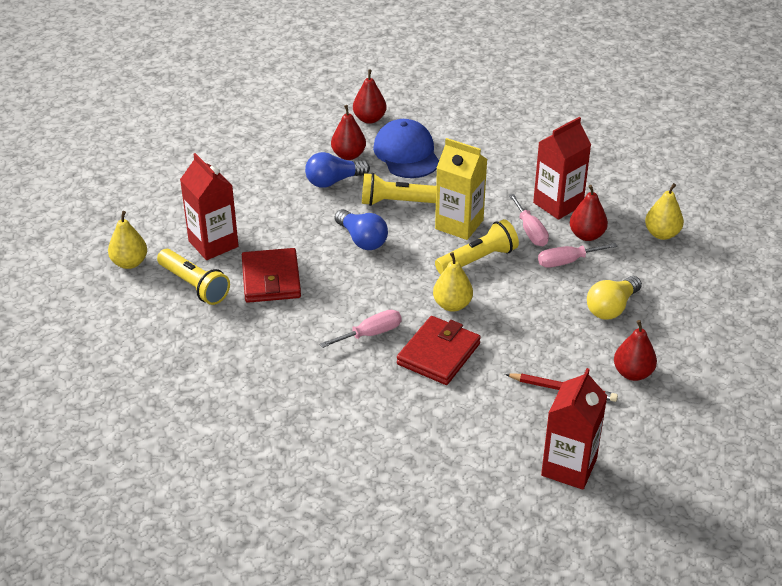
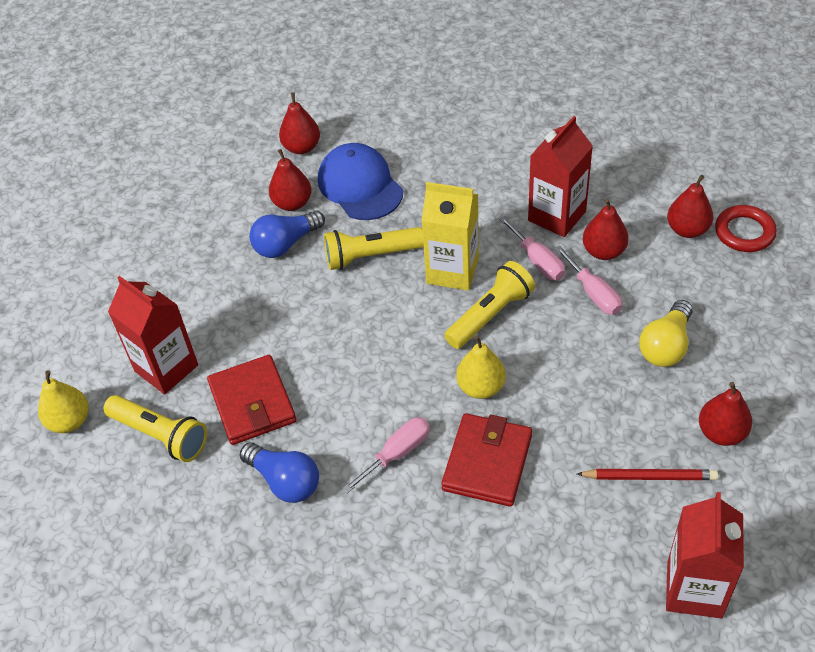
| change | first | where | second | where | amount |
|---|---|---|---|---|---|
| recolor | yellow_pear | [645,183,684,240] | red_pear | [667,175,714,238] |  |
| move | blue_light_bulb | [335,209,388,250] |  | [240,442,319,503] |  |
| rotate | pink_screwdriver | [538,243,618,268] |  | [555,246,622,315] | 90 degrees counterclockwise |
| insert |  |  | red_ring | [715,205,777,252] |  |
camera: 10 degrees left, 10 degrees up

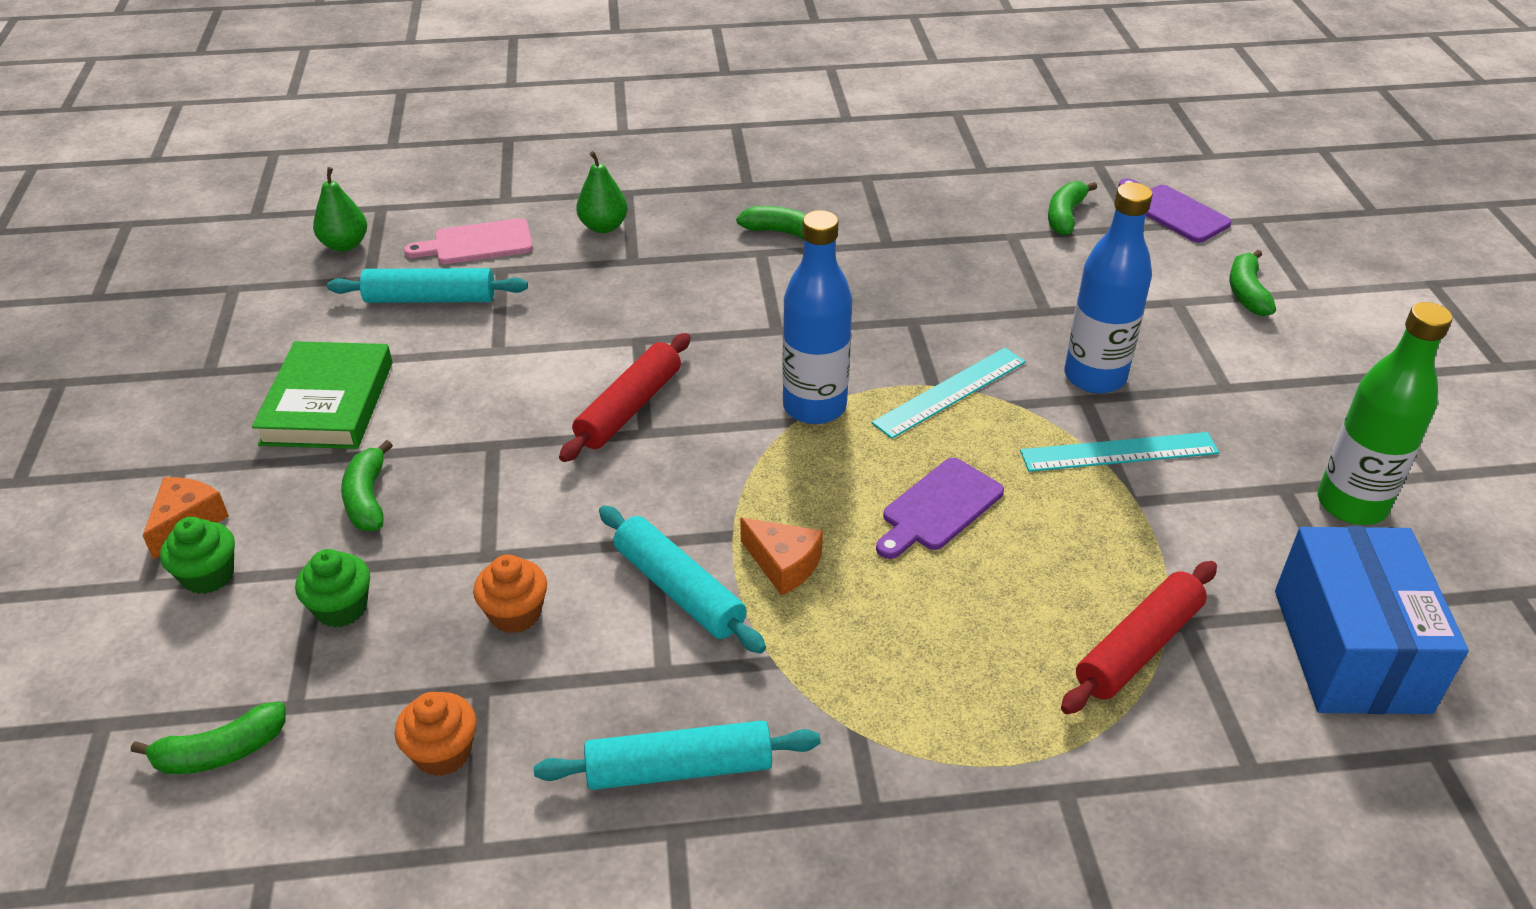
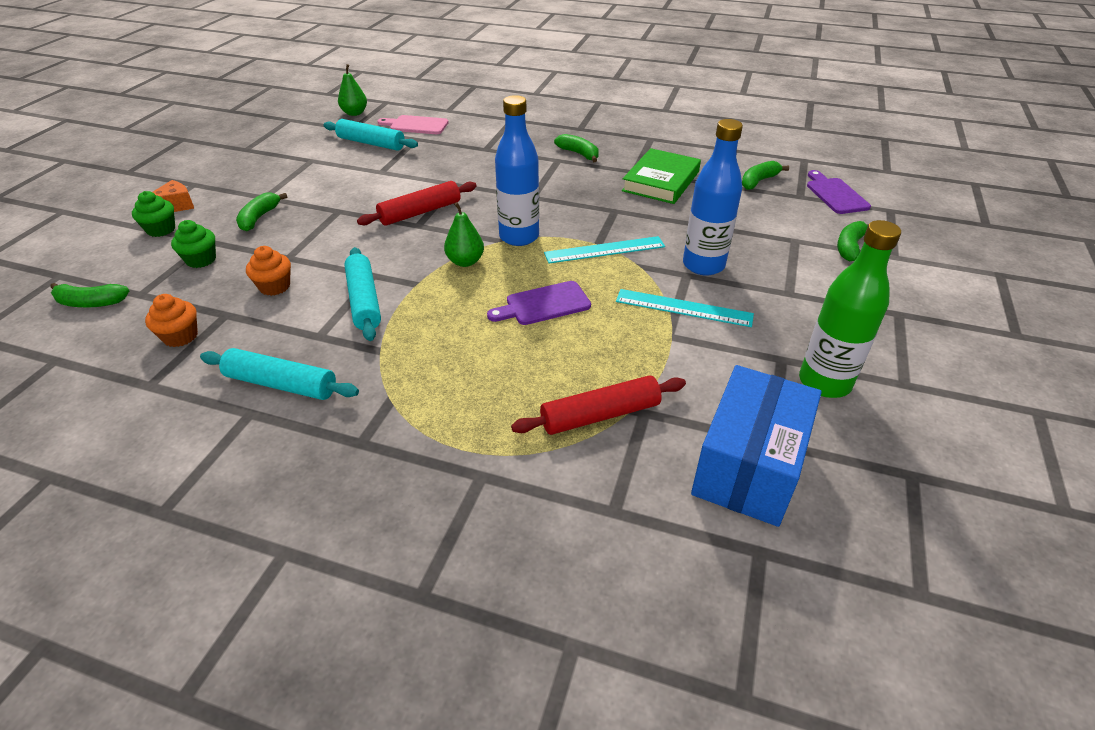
| change | first | where | second | where | amount |
|---|---|---|---|---|---|
| move | green_pear | [576,151,628,233] |  | [444,202,484,267] |  |
| move | green_book | [252,341,392,449] |  | [622,148,701,204] |  |
| delete | orange_cheese | [740,518,823,596] |  |  |  |
camera: 25 degrees right, 0 degrees up

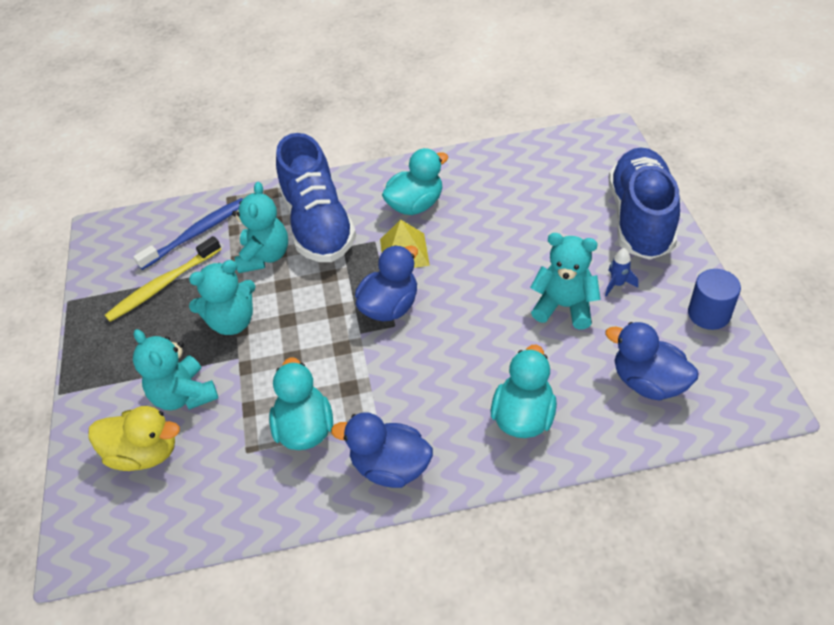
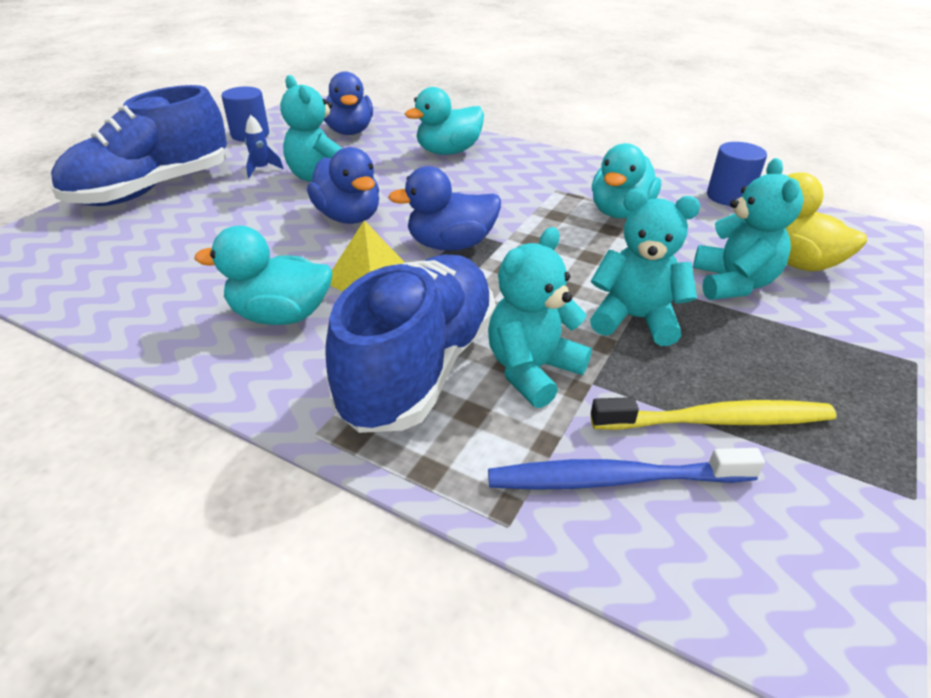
| change | first | where | second | where | amount |
|---|---|---|---|---|---|
| move | blue_duck | [331,412,433,488] |  | [307,147,379,224] |  |
| insert |  |  | blue_cylinder | [707,142,767,206] |  |
camera: 145 degrees left, 10 degrees down

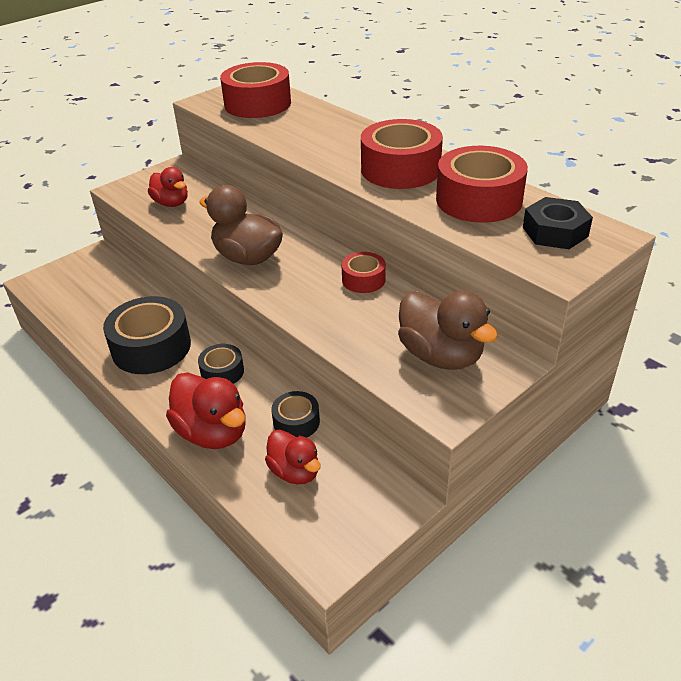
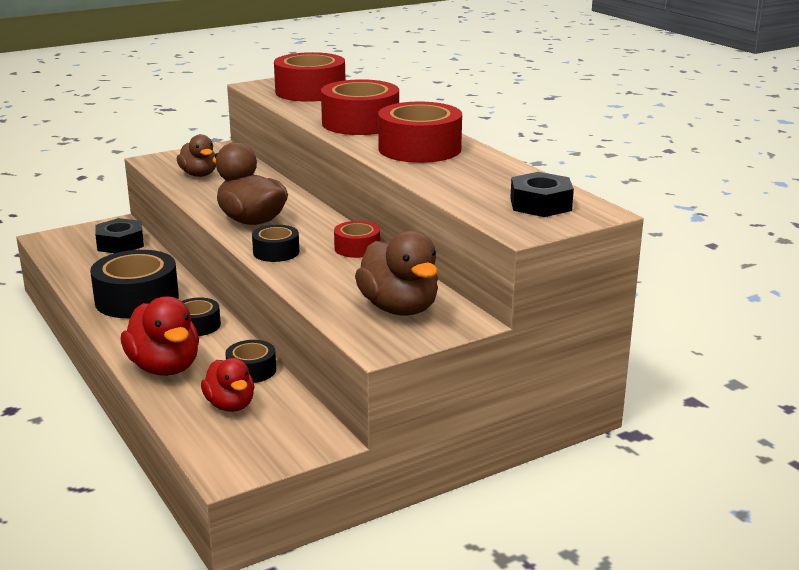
| change | first | where | second | where | amount |
|---|---|---|---|---|---|
| move | red_tape | [436,146,528,223] |  | [321,79,399,135] |  |
| recolor | red_duck | [148,167,188,207] | brown_duck | [177,134,216,177] |  |
| insert |  |  | black_nut | [95,218,144,253] |  |
| insert |  |  | black_tape | [252,225,299,262] |  |
camera: 10 degrees right, 15 degrees down

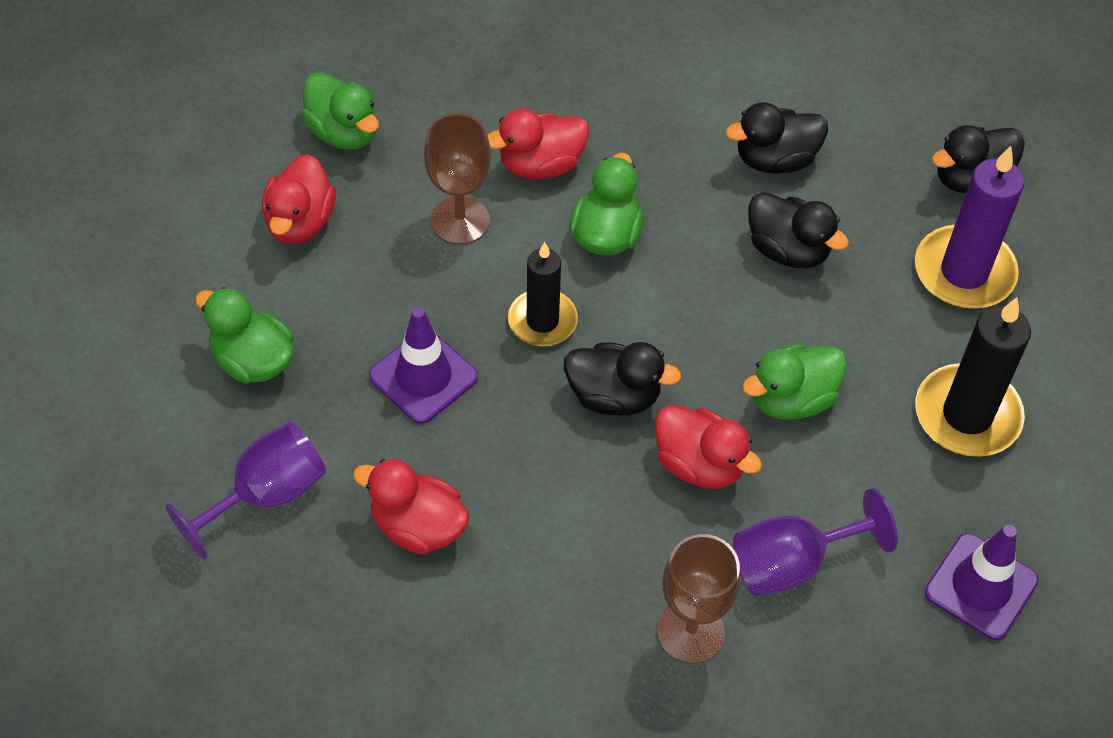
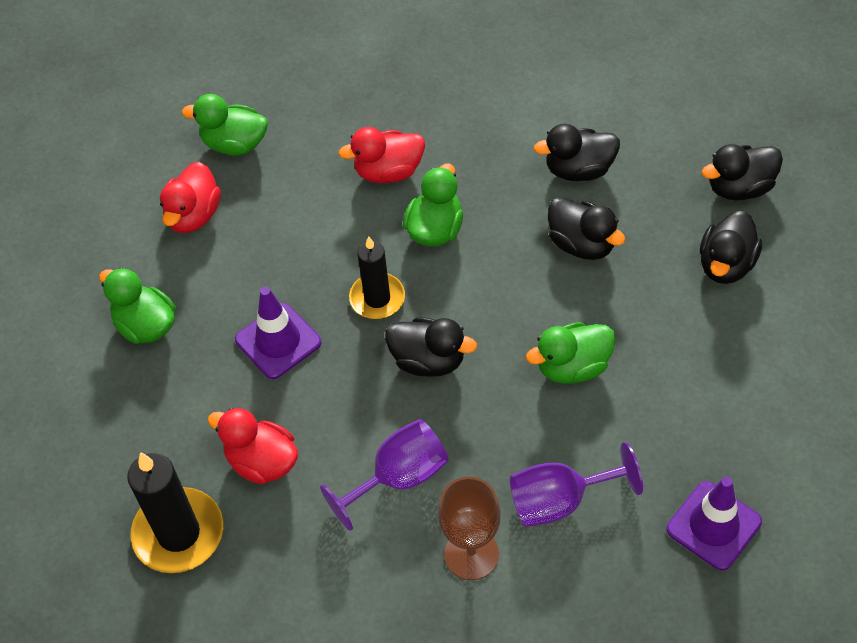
| change | first | where | second | where | amount |
|---|---|---|---|---|---|
| rotate | green_duck | [301,72,379,150] |  | [182,94,268,156] | 135 degrees clockwise |
| delete | brown_goblet | [424,113,491,245] |  |  |  |
| replace | purple_candle | [915,146,1024,309] | black_duck | [700,211,762,284] |  |
| move | black_candle | [915,297,1031,457] |  | [127,452,223,573] |  |
| delete | red_duck | [655,405,762,489] |  |  |  |
| move | purple_goblet | [165,422,326,560] |  | [320,419,449,531] |  |
camera: 10 degrees right, 0 degrees up

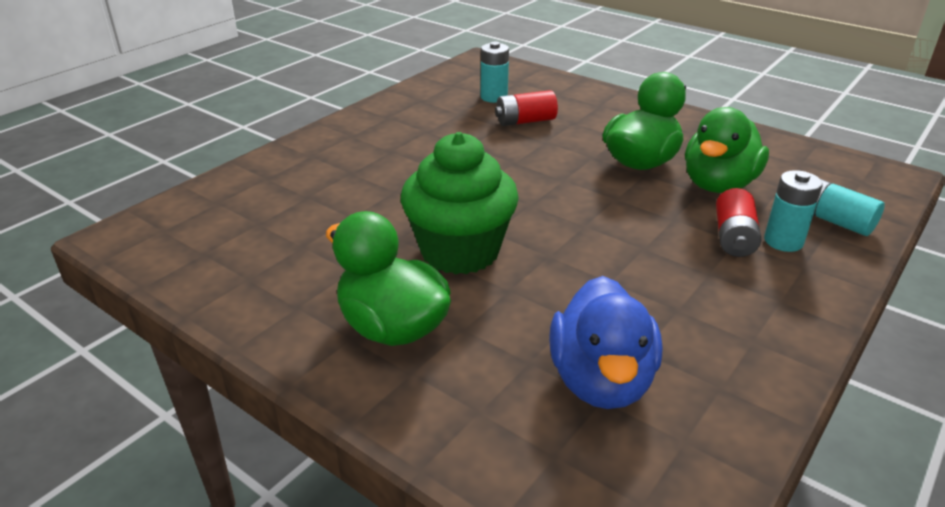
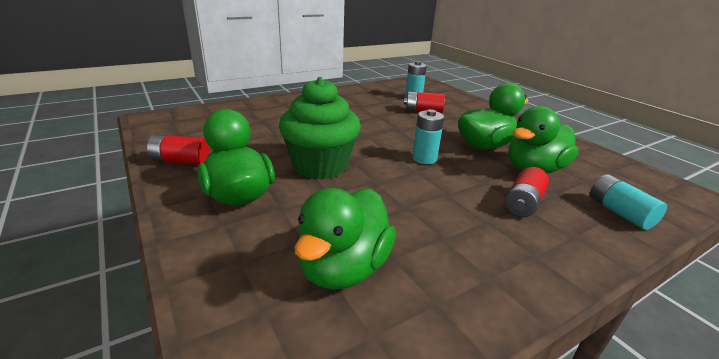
| change | first | where | second | where | amount |
|---|---|---|---|---|---|
| move | turquoise_battery | [764,170,823,252] |  | [412,109,444,164] |  |
| recolor | blue_duck | [549,276,662,409] | green_duck | [294,188,396,290] |  |
| insert |  |  | red_battery | [147,134,210,165] |  |
camera: 20 degrees right, 5 degrees down

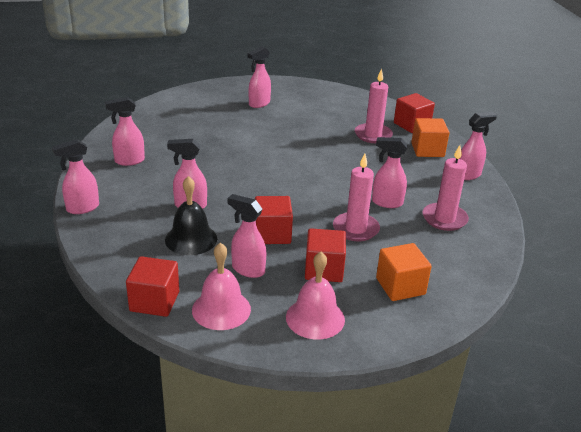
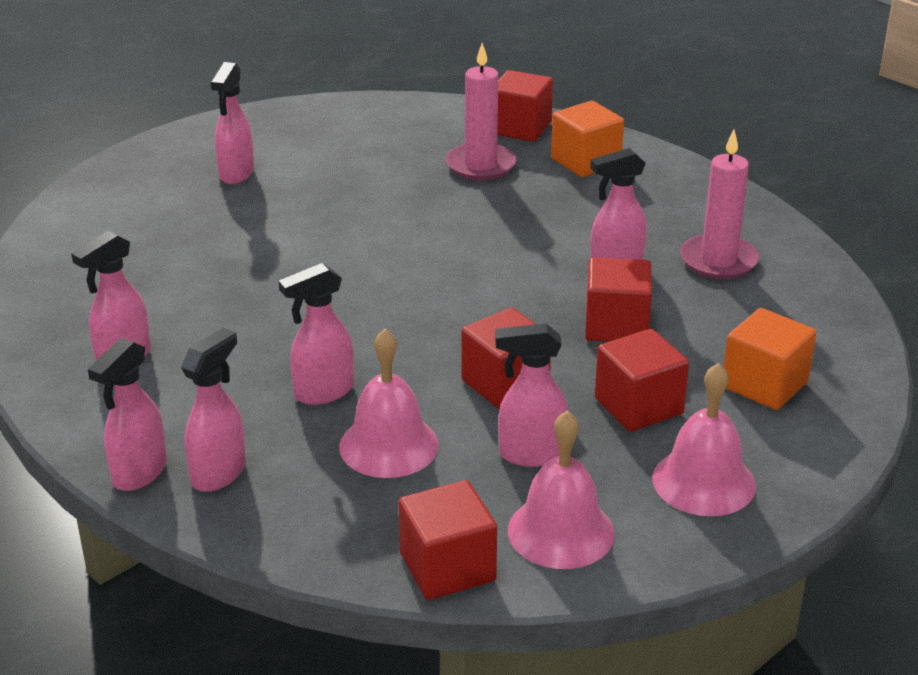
| change | first | where | second | where | amount |
|---|---|---|---|---|---|
| move | pink_spray_bottle | [459,112,497,180] |  | [181,328,246,492] |  |
| replace | pink_candle | [333,154,380,241] | red_cube | [585,257,652,342] |  |
| recolor | black_bell | [165,176,217,255] | pink_bell | [339,329,439,478] |  |
camera: 30 degrees left, 0 degrees up

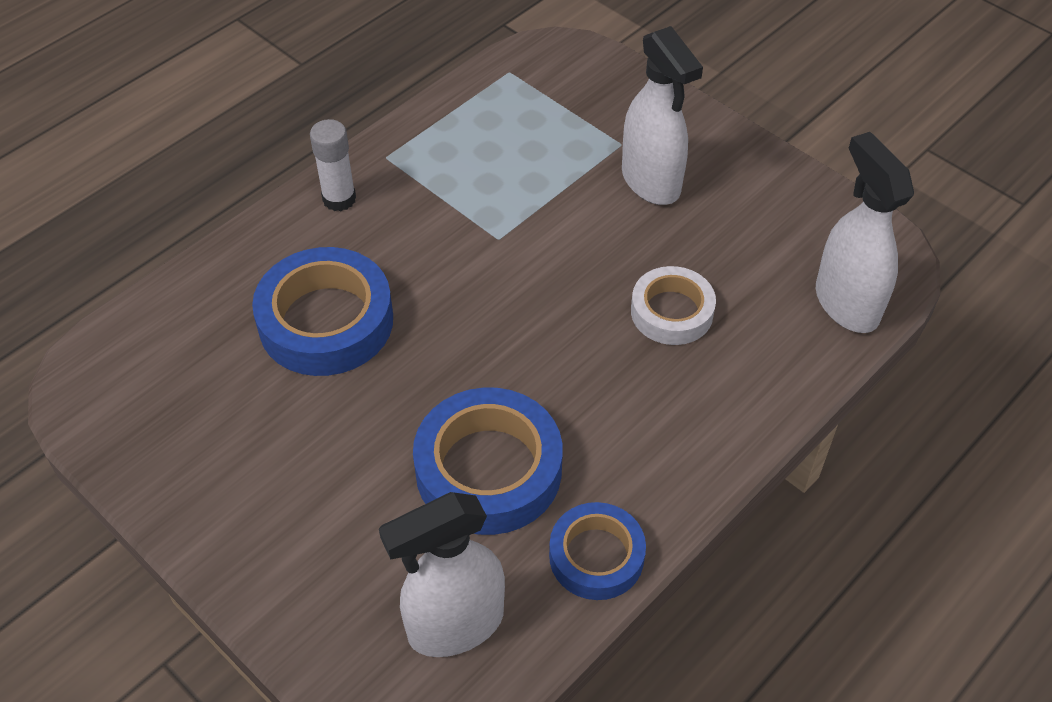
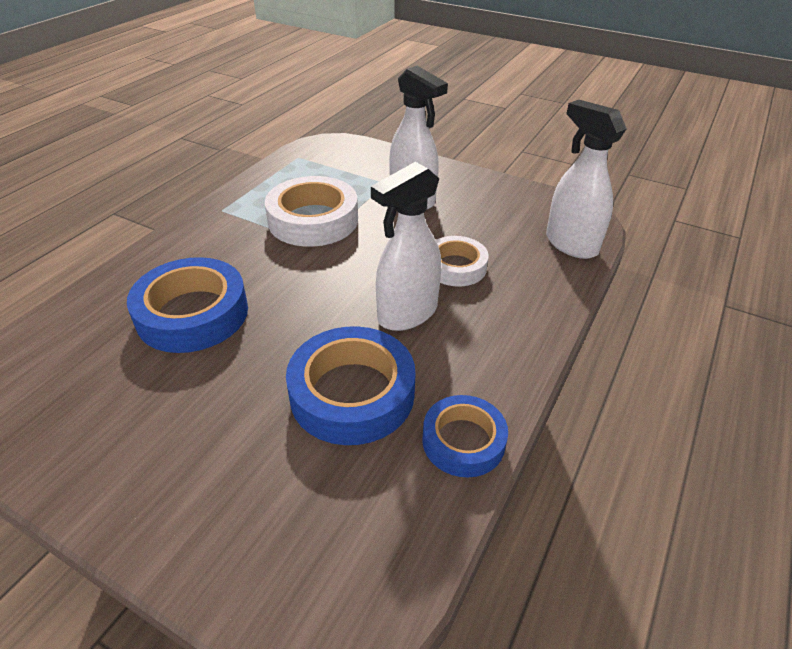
| change | first | where | second | where | amount |
|---|---|---|---|---|---|
| delete | white_glue_stick | [310,119,356,211] |  |  |  |
| move | white_spray_bottle | [379,492,505,657] |  | [371,162,441,331] |  |
| insert |  |  | white_tape | [265,176,358,247] |  |
camera: 15 degrees left, 10 degrees down

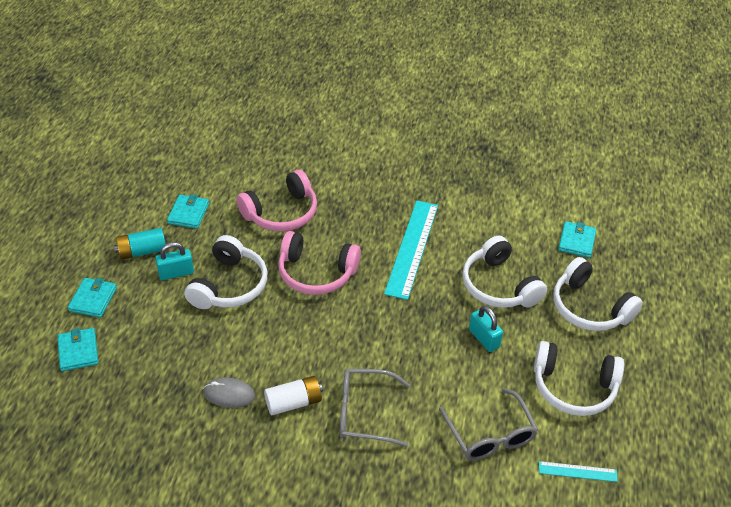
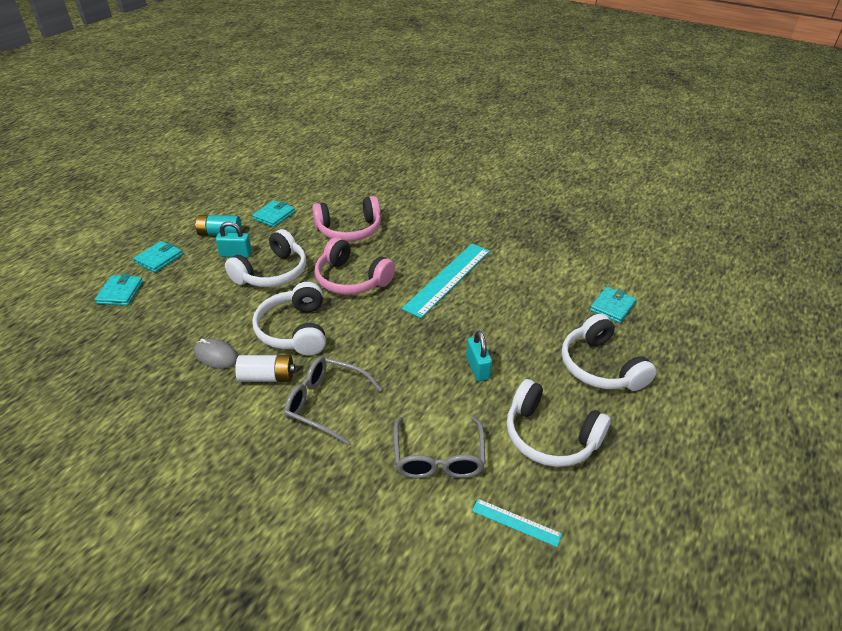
| change | first | where | second | where | amount |
|---|---|---|---|---|---|
| move | white_headphones | [462,236,547,308] |  | [252,282,326,356] |  |
camera: 20 degrees right, 5 degrees down

